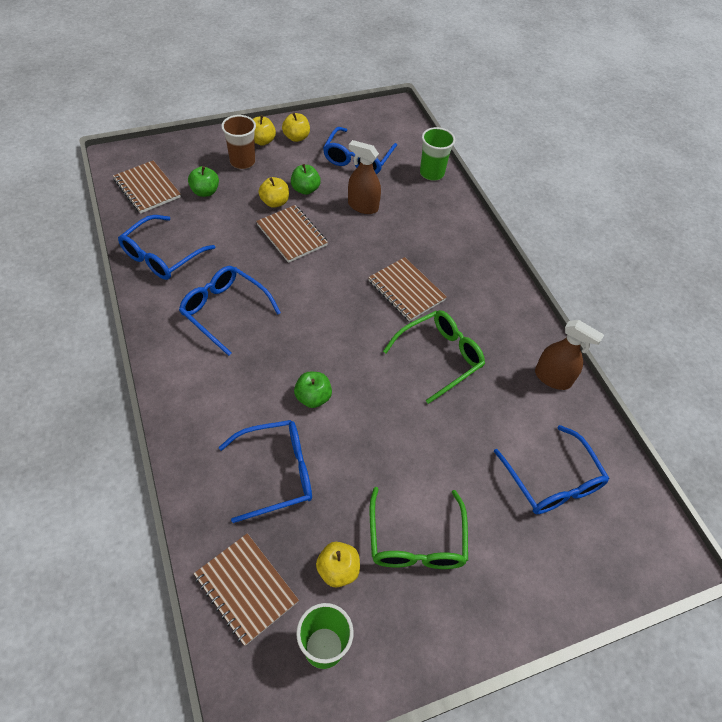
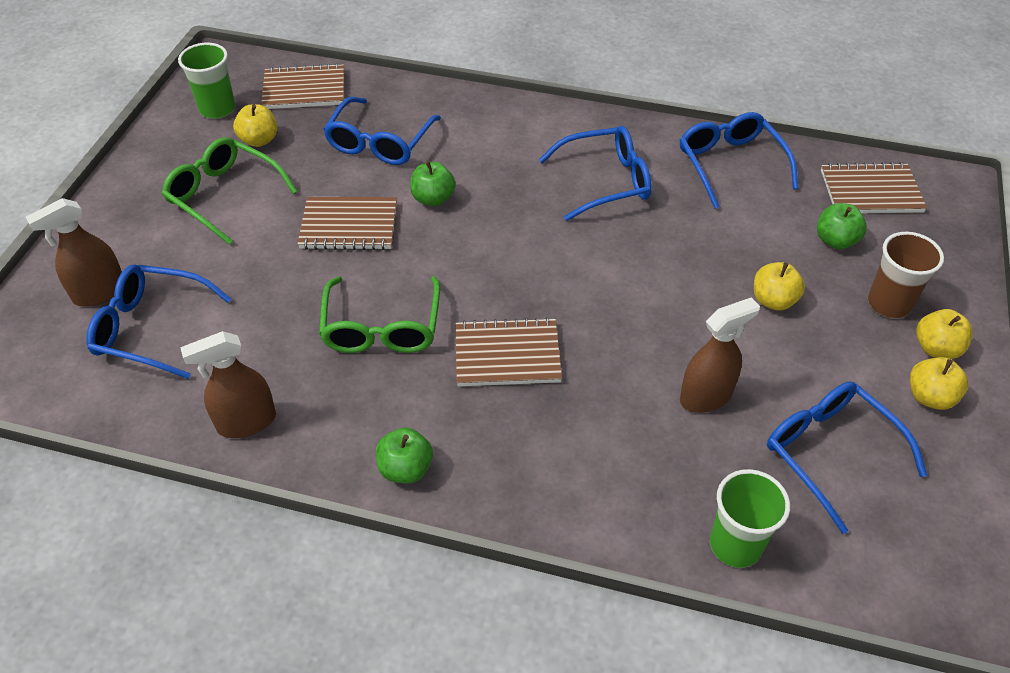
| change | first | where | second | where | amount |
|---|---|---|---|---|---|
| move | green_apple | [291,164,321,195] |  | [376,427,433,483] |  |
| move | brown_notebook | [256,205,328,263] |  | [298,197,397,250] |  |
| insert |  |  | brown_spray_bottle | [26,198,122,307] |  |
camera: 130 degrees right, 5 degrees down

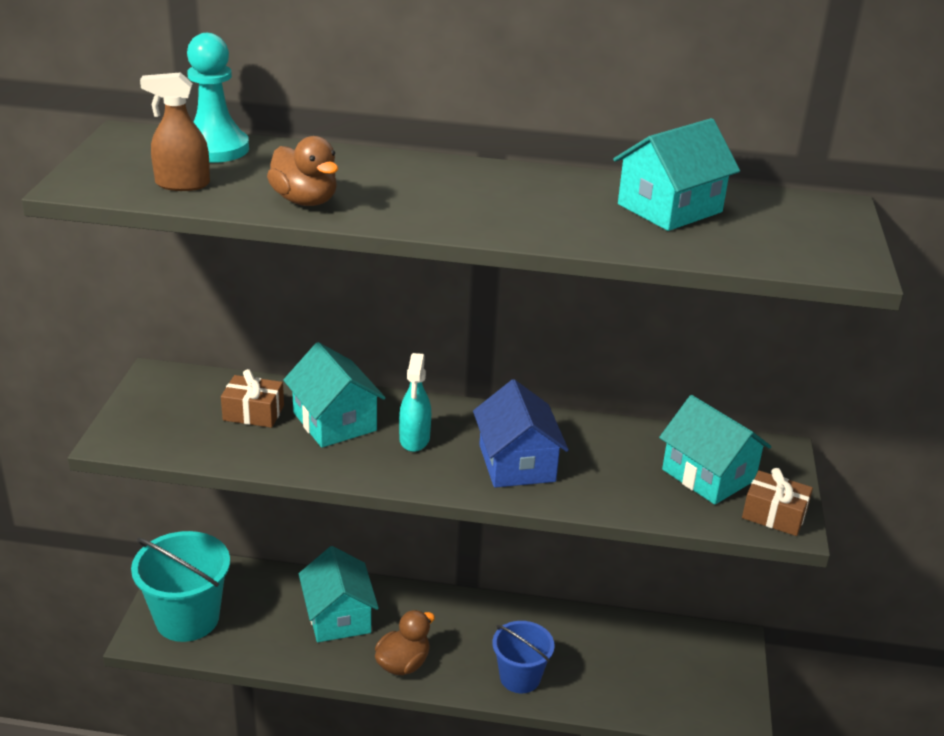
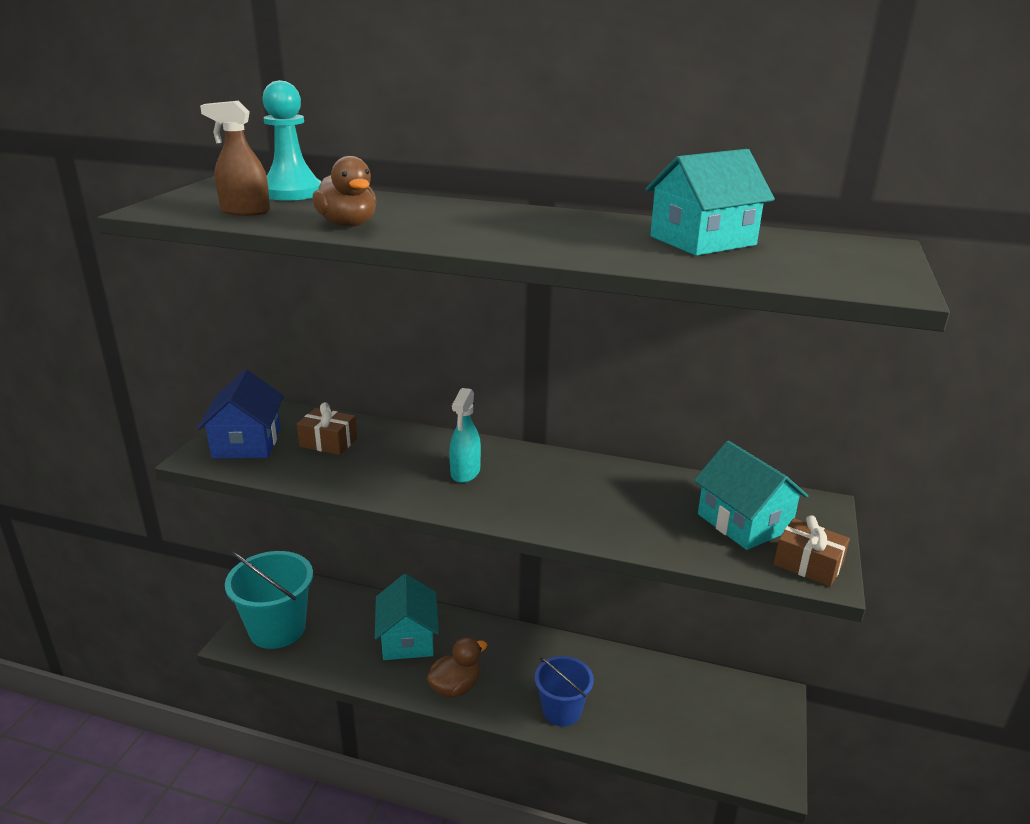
| change | first | where | second | where | amount |
|---|---|---|---|---|---|
| delete | turquoise_house | [283,342,386,448] |  |  |  |
| move | blue_house | [473,379,569,488] |  | [197,369,284,459] |  |
camera: 10 degrees right, 5 degrees down

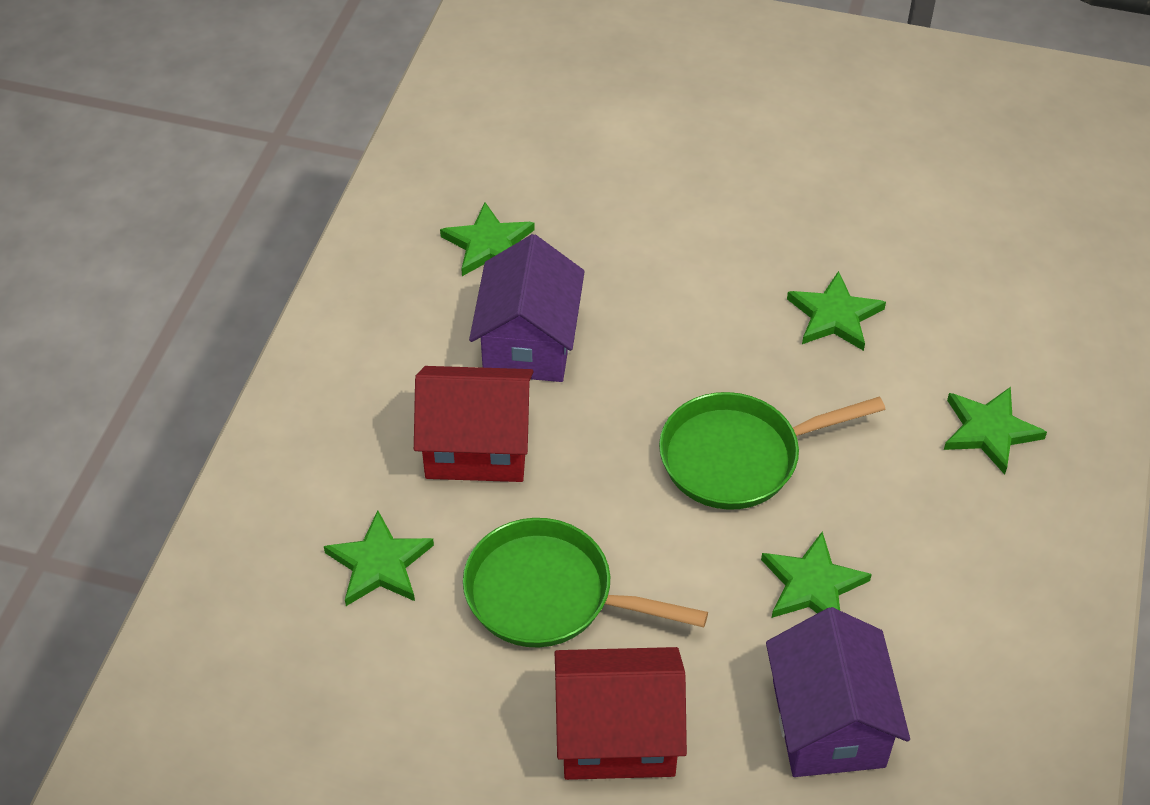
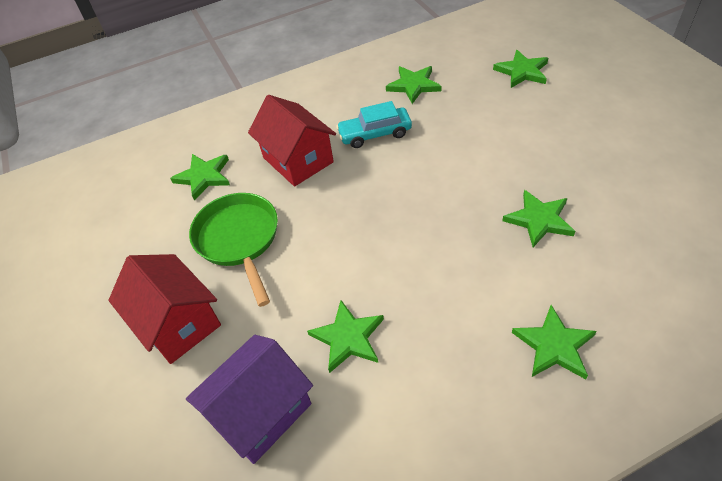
| change | first | where | second | where | amount |
|---|---|---|---|---|---|
| replace | purple_house | [469,234,585,382] | turquoise_car | [336,101,412,148] |  |
| delete | green_pan | [659,392,885,510] |  |  |  |
| insert |  |  | green_star | [493,50,548,88] |  |
camera: 55 degrees right, 0 degrees up

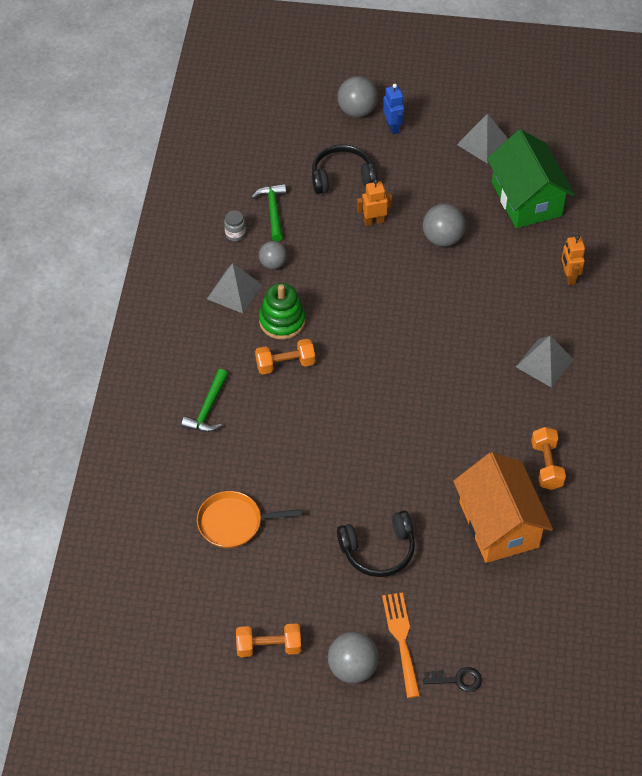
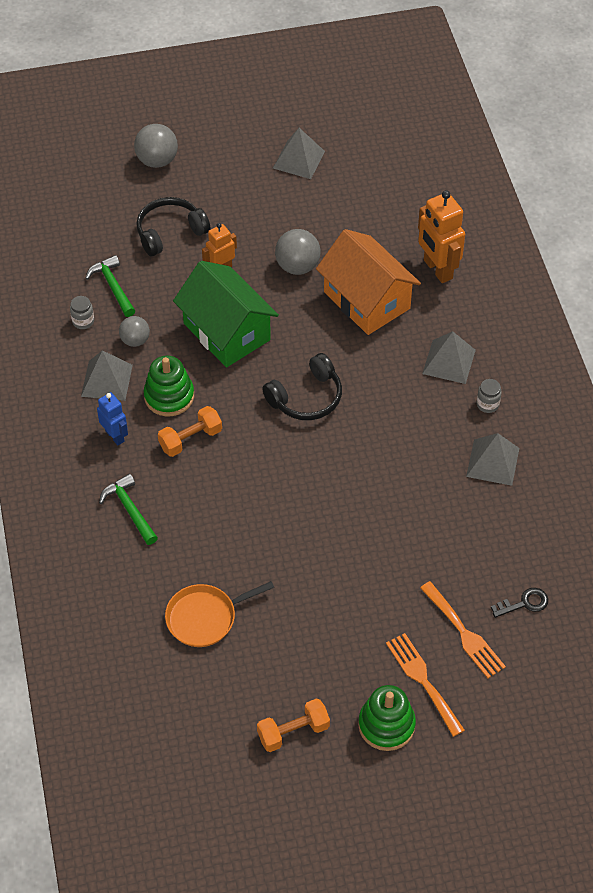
| change | first | where | second | where | amount |
|---|---|---|---|---|---|
| move | blue_robot | [383,84,404,134] |  | [97,392,128,445] |  |
| move | green_house | [487,129,574,228] |  | [173,261,279,367] |  |
| resize | orange_robot | [561,235,585,285] |  | [418,190,465,283] | x1.69 |
| rotate | green_hammer | [181,369,228,432] |  | [99,474,158,545] | 150 degrees clockwise |
| replace | orange_dumbbell | [532,427,566,490] | grey_pyramid | [466,433,519,486] |  |
| move | orange_house | [453,452,553,563] |  | [316,229,421,335] |  |
| move | black_headphones | [337,511,415,577] |  | [262,353,342,420] |  |
| replace | grey_ball | [328,632,379,684] | green_stacking_toy | [358,685,416,751] |  |
| move | black_key | [423,667,482,692] |  | [491,588,548,618] |  |
| insert |  |  | grey_jar | [477,379,502,413] |  |
| insert |  |  | orange_fork | [420,581,506,678] |  |
camera: 20 degrees left, 0 degrees up

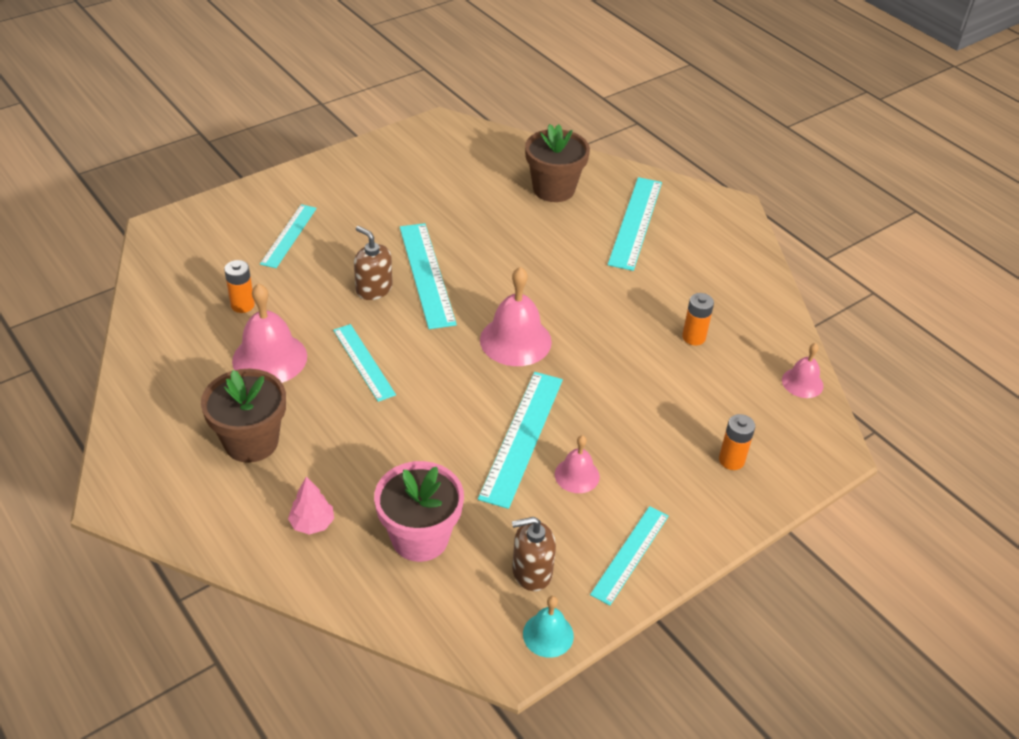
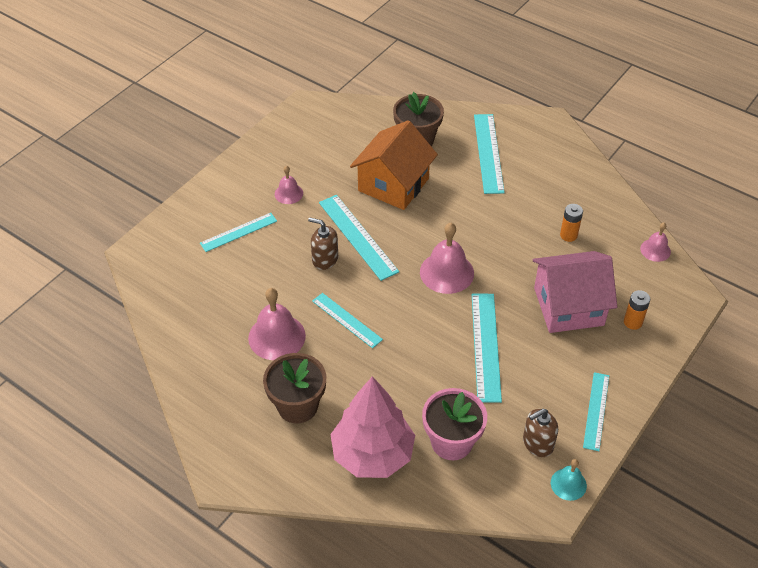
| change | first | where | second | where | amount |
|---|---|---|---|---|---|
| rotate | turquoise_ruler | [260,204,317,268] |  | [200,213,277,252] | 60 degrees clockwise |
| delete | orange_battery | [224,260,255,313] |  |  |  |
| move | pink_bell | [555,435,600,493] |  | [275,166,303,204] |  |
| resize | pink_tree | [288,477,334,535] |  | [330,376,415,478] | x2.48 |
| insert |  |  | orange_house | [350,120,438,210] |  |
| insert |  |  | pink_house | [533,251,617,333] |  |
camera: 15 degrees left, 5 degrees up

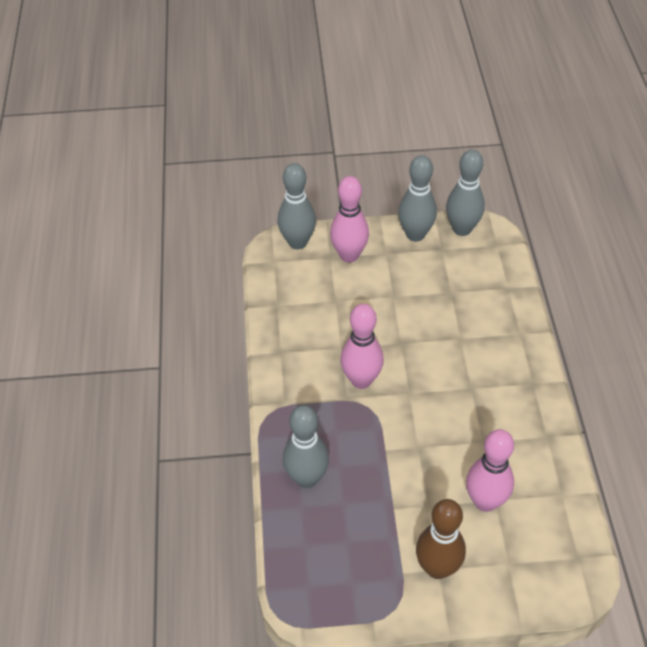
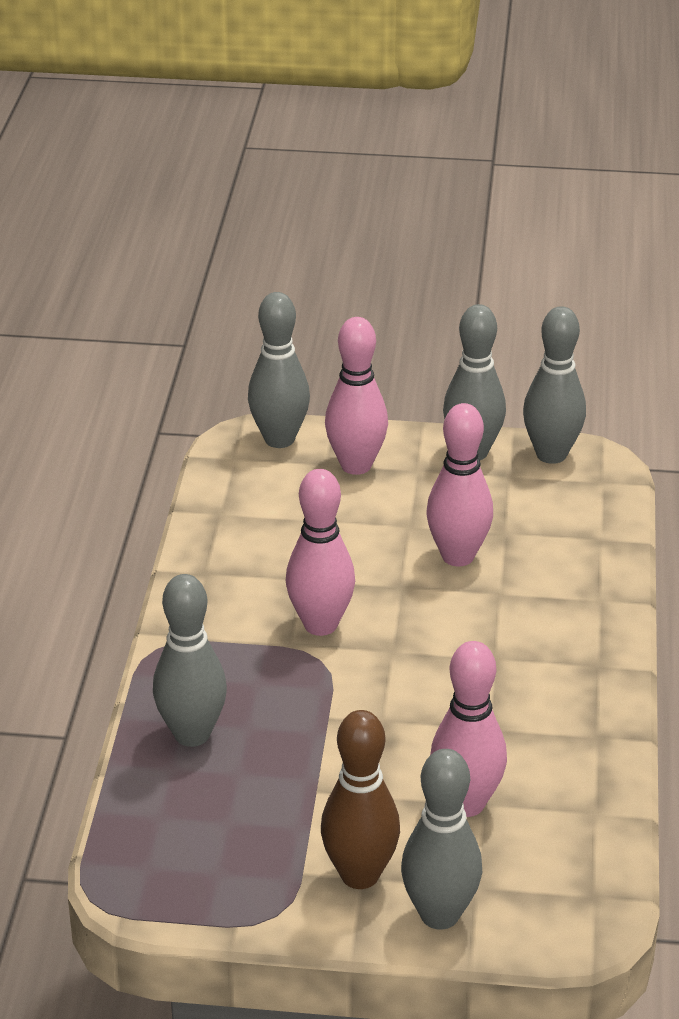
| change | first | where | second | where | amount |
|---|---|---|---|---|---|
| insert |  |  | pink_bowling_pin | [426,403,493,566] |  |
| insert |  |  | grey_bowling_pin | [401,749,482,930] |  |
camera: 10 degrees right, 15 degrees down

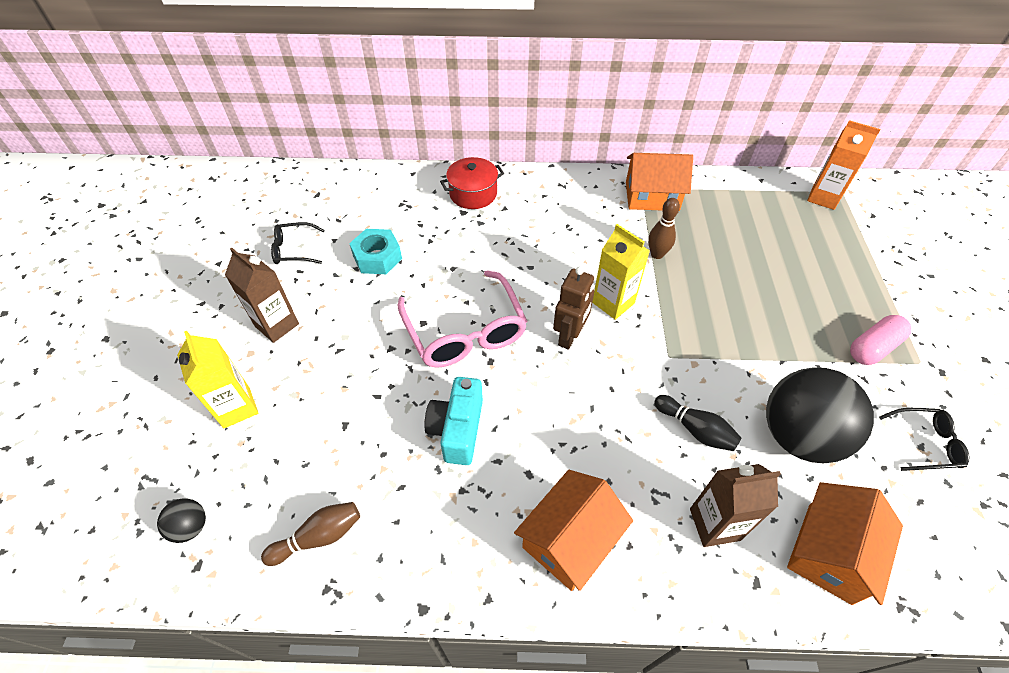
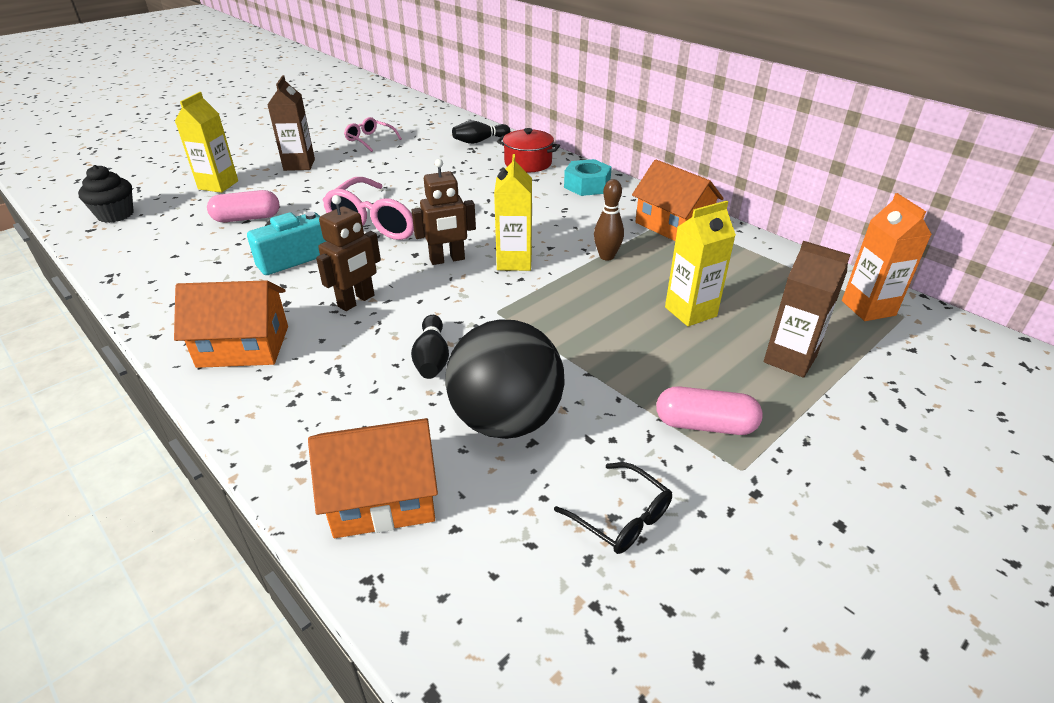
| change | first | where | second | where | amount |
|---|---|---|---|---|---|
| recolor | black_glasses | [271,222,325,264] | pink_glasses | [344,117,402,152] |  |
| move | turquoise_nut | [349,229,402,274] |  | [564,159,612,196] |  |
| move | brown_carton | [690,464,781,547] |  | [764,241,851,378] |  |
| replace | black_ball | [157,499,206,543] | black_cupcake | [78,165,134,223] |  |
| delete | brown_bowling_pin | [261,502,360,566] |  |  |  |
| insert |  |  | black_bowling_pin | [452,120,510,144] |  |
| insert |  |  | pink_capsule | [207,190,280,222] |  |
| insert |  |  | brown_robot | [316,195,381,311] |  |
| insert |  |  | yellow_carton | [665,200,736,326] |  |
camera: 45 degrees right, 15 degrees down

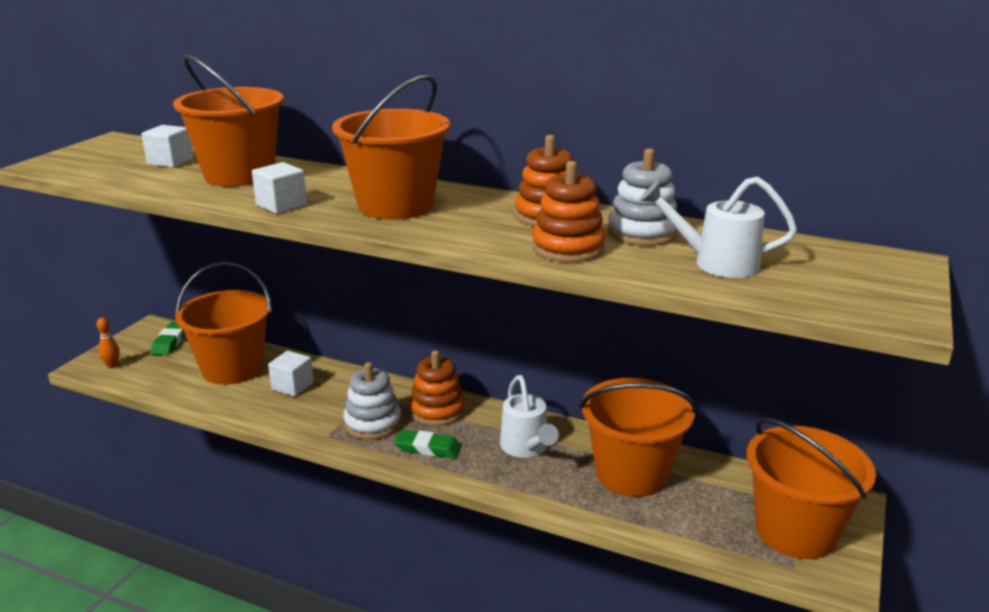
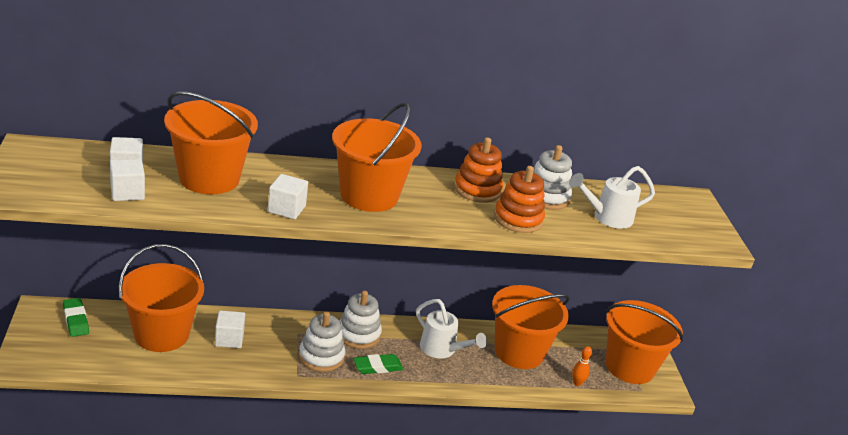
| change | first | where | second | where | amount |
|---|---|---|---|---|---|
| move | orange_bowling_pin | [97,318,120,368] |  | [572,346,592,386] |  |
| recolor | orange_stacking_toy | [409,350,465,426] | white_stacking_toy | [339,291,382,349] |  |
| insert |  |  | white_cube | [110,159,145,201] |  |
camera: 35 degrees left, 5 degrees up

